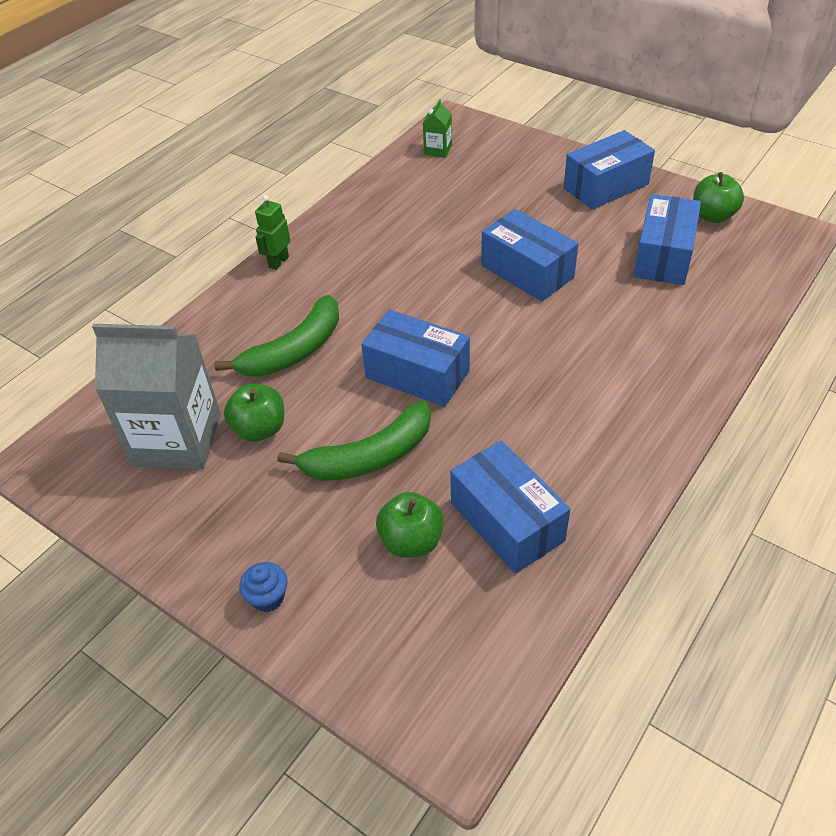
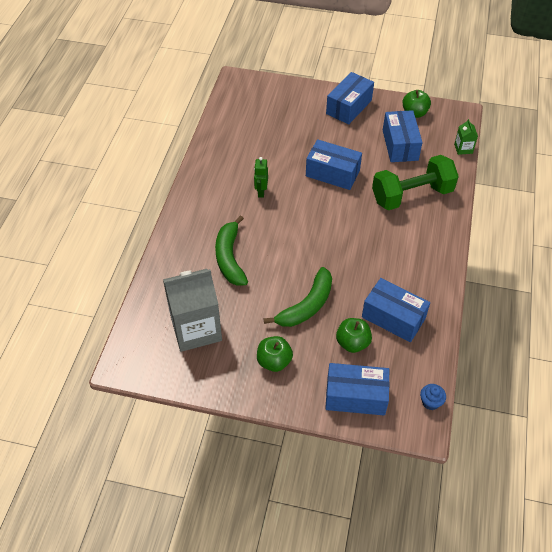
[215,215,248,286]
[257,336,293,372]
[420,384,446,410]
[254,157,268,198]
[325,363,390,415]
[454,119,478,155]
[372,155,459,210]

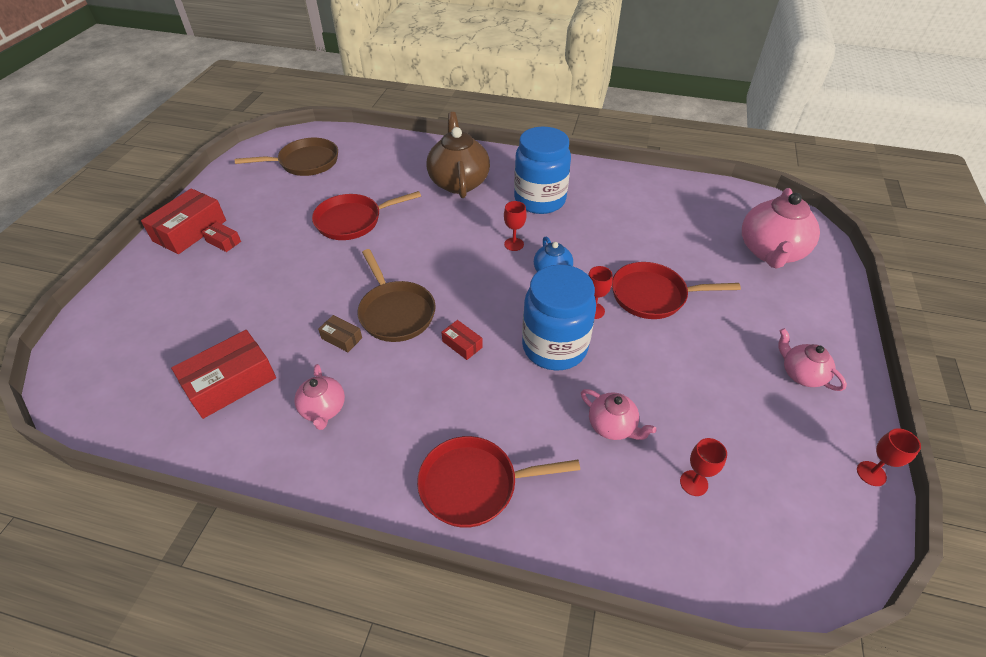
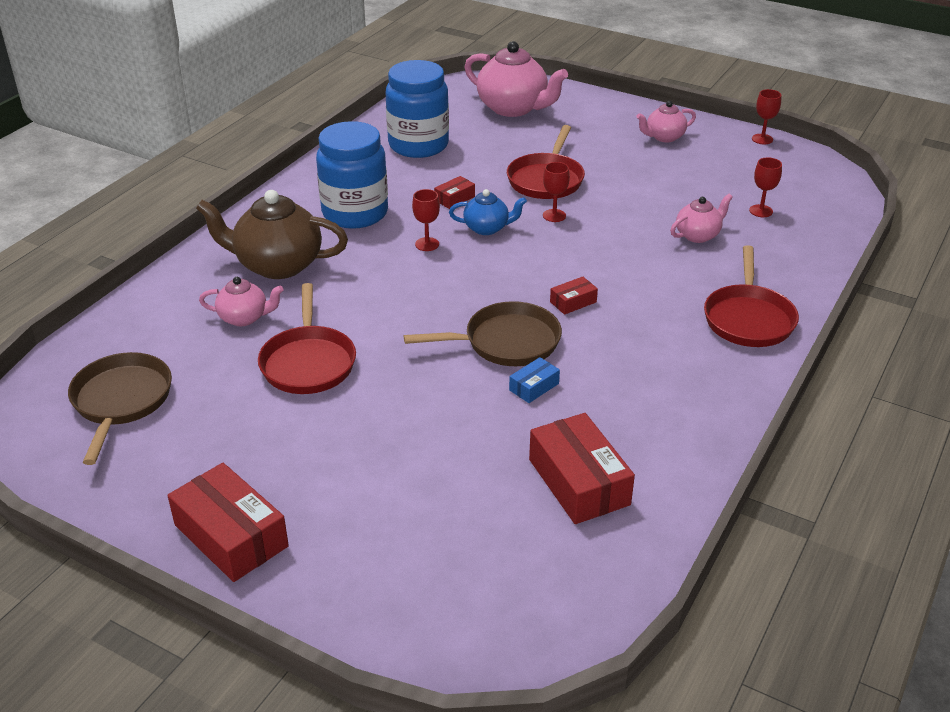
[434,176,475,209]
[199,277,284,326]
[509,357,560,403]
[385,60,449,158]

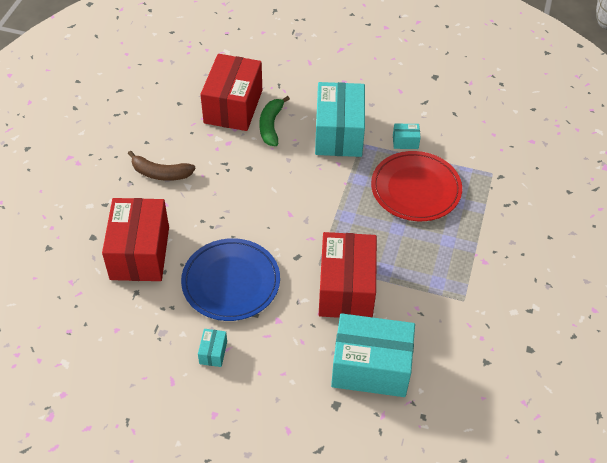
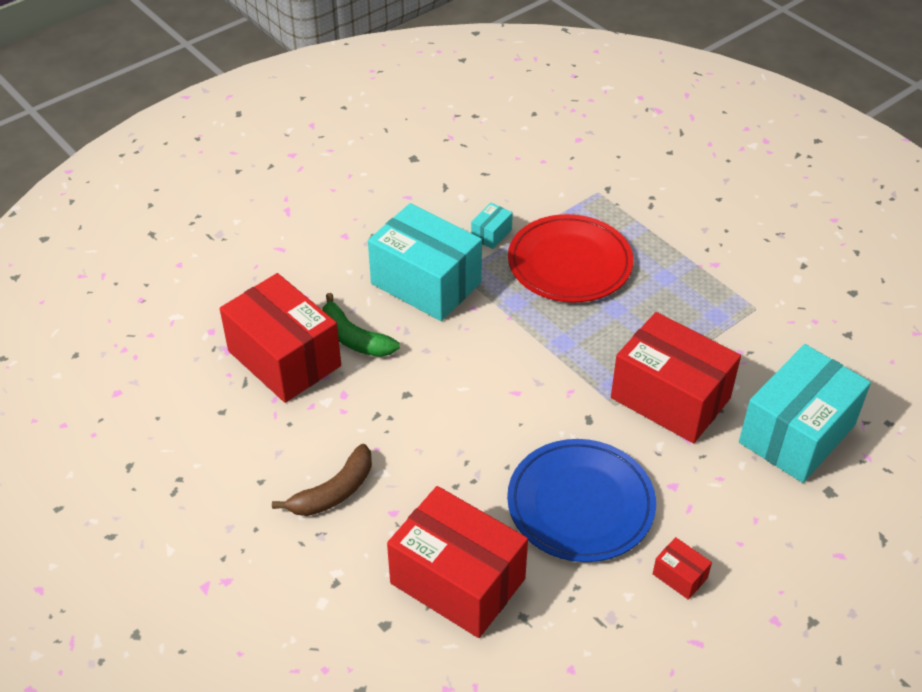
[653,537,712,600]

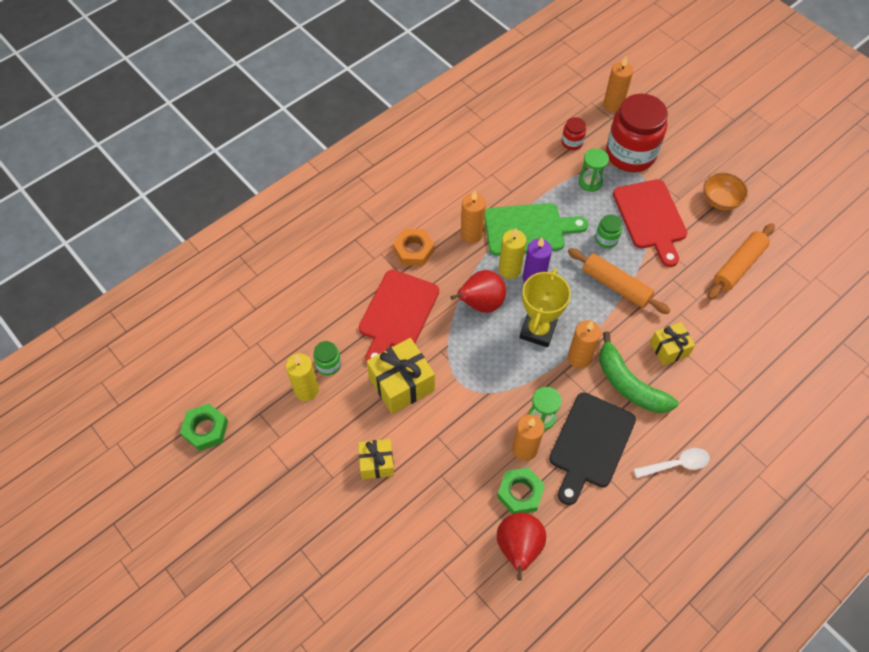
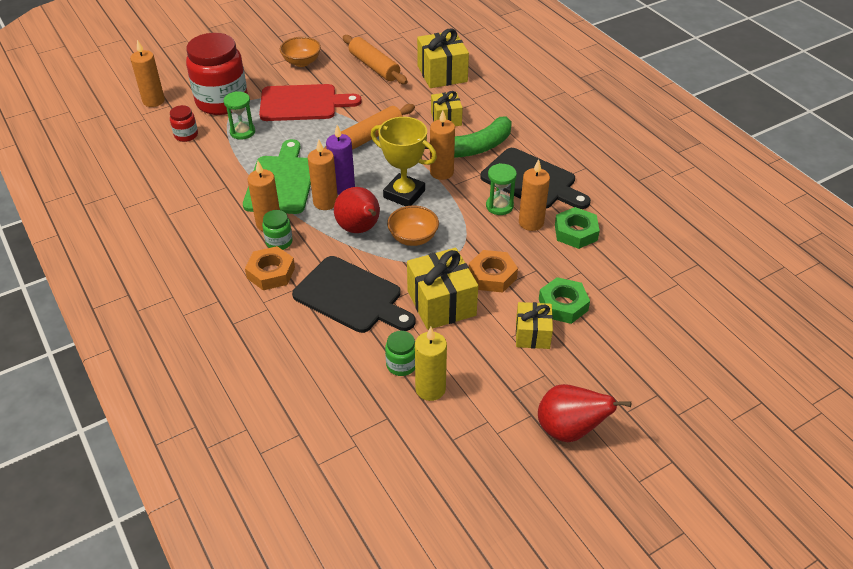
[539,277,590,324]
[292,256,415,333]
[538,384,631,442]
[308,139,338,210]
[262,210,293,250]
[634,448,710,478] (first image)
[387,205,439,246]
[417,28,469,88]
[469,250,518,293]

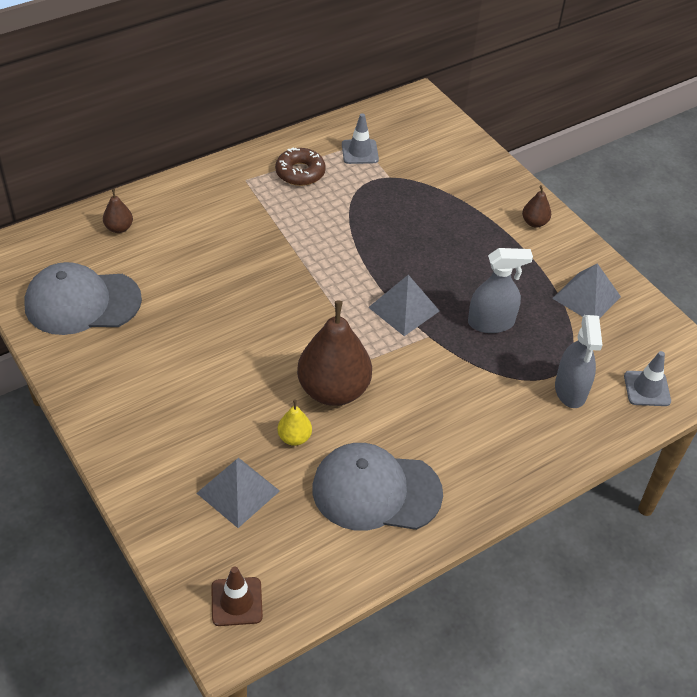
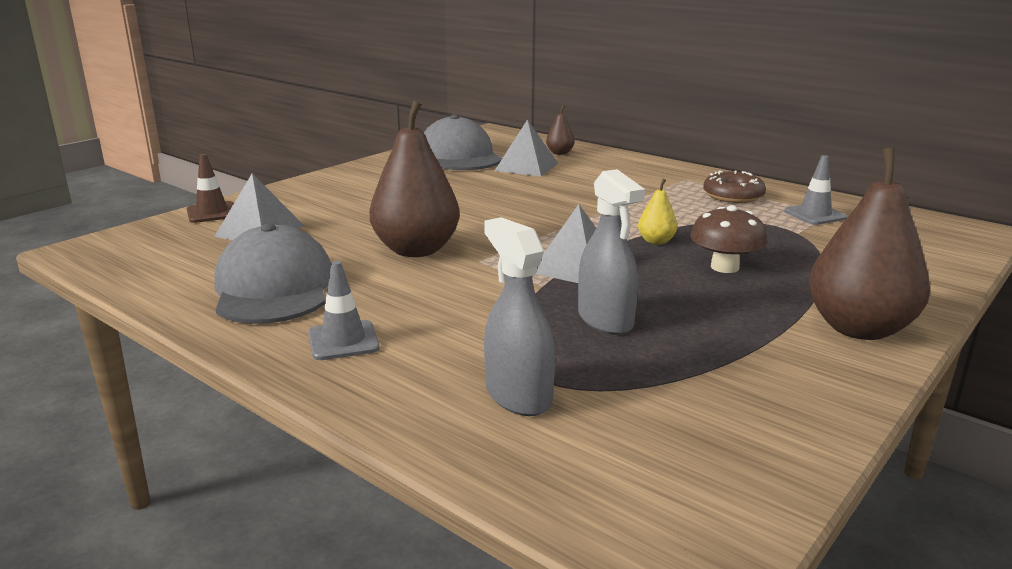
[187,154,234,223]
[638,179,678,245]
[809,148,930,340]
[495,120,558,177]
[484,217,555,416]
[308,261,380,360]
[690,205,767,273]

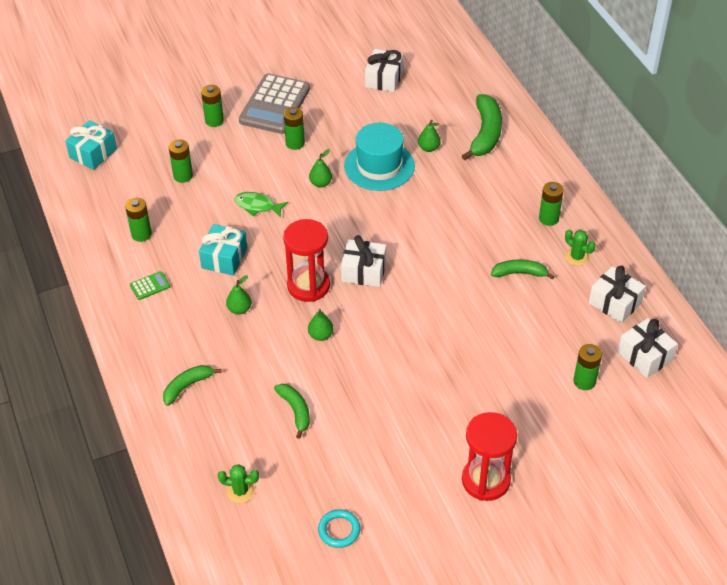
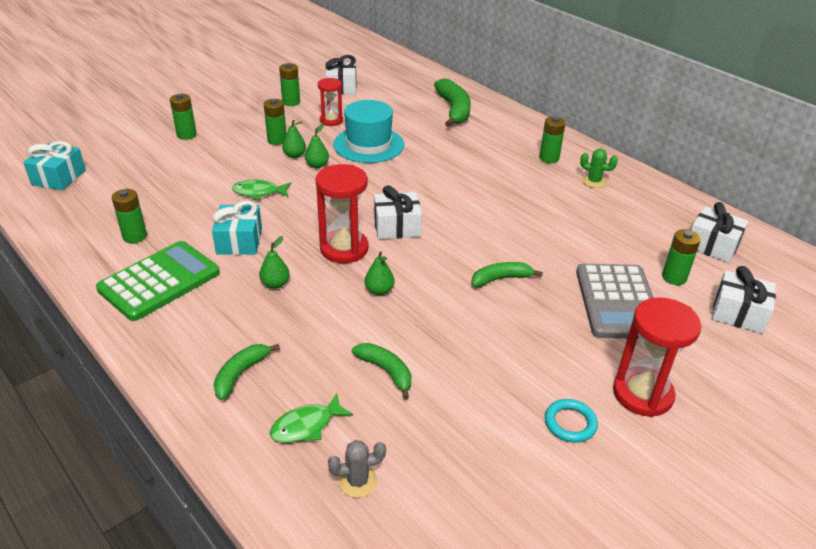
[96,241,220,321]
[279,63,300,106]
[328,440,386,498]
[576,264,654,339]
[545,399,598,443]
[282,120,306,158]
[472,262,543,287]
[712,266,776,334]
[270,393,353,443]
[318,78,343,126]

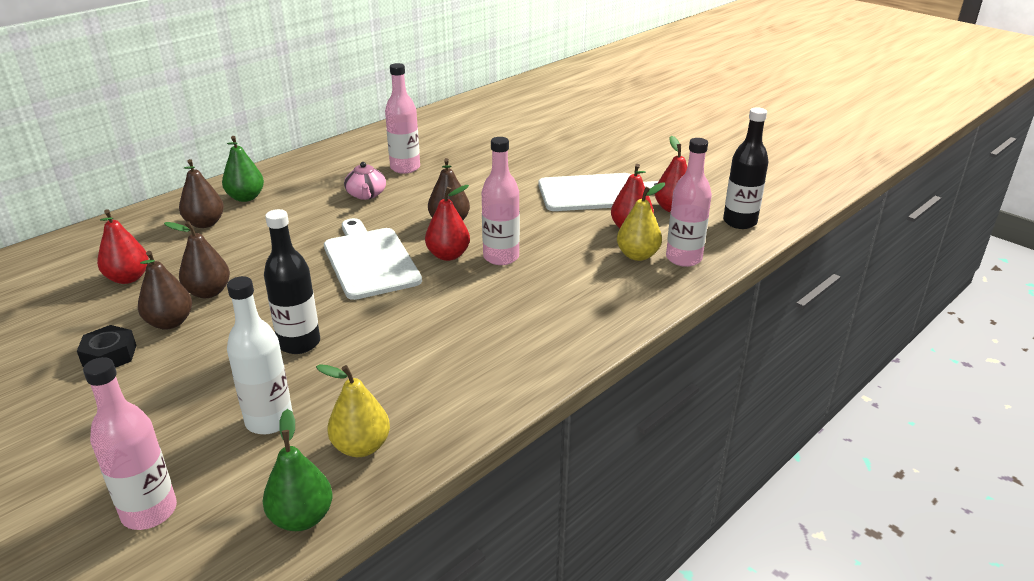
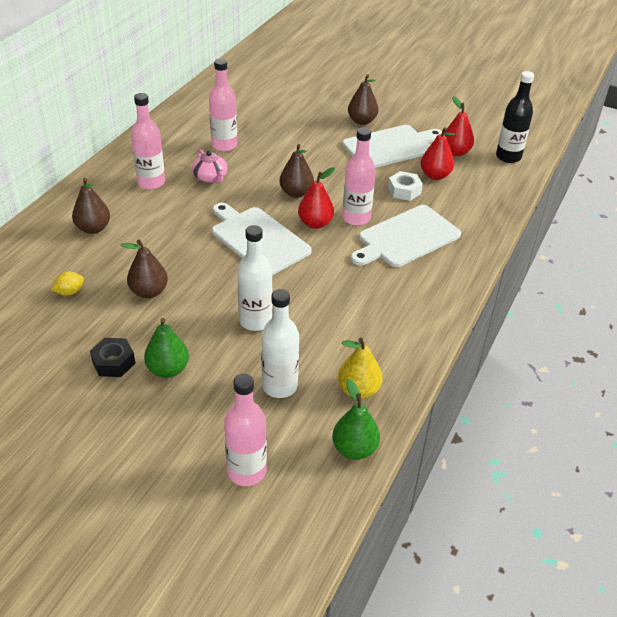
[51,272,84,296]
[348,74,378,125]
[144,318,189,378]
[237,225,272,331]
[617,182,665,261] (first image)
[131,93,165,190]
[351,205,461,267]
[388,171,423,201]

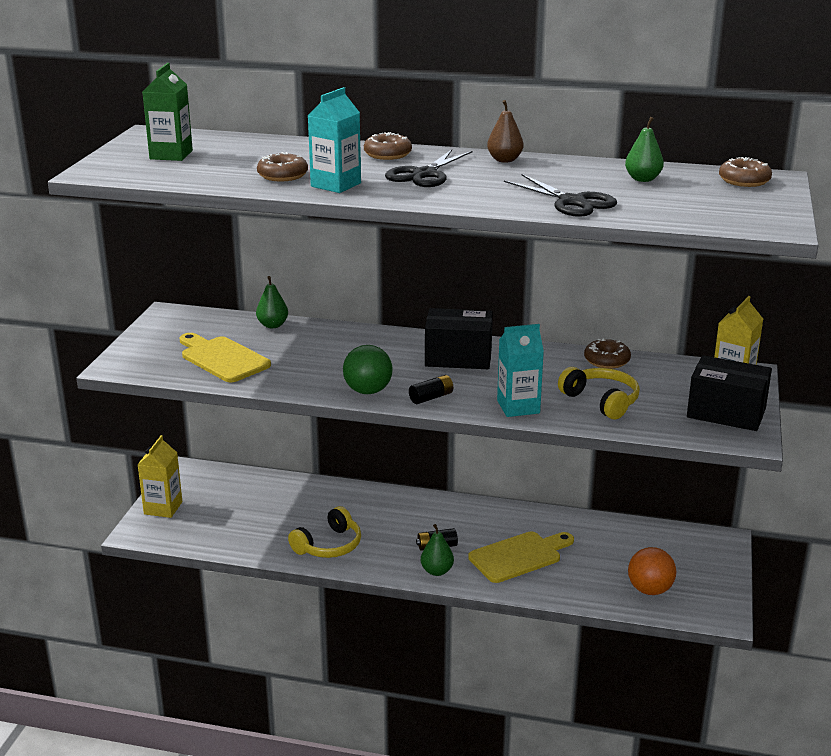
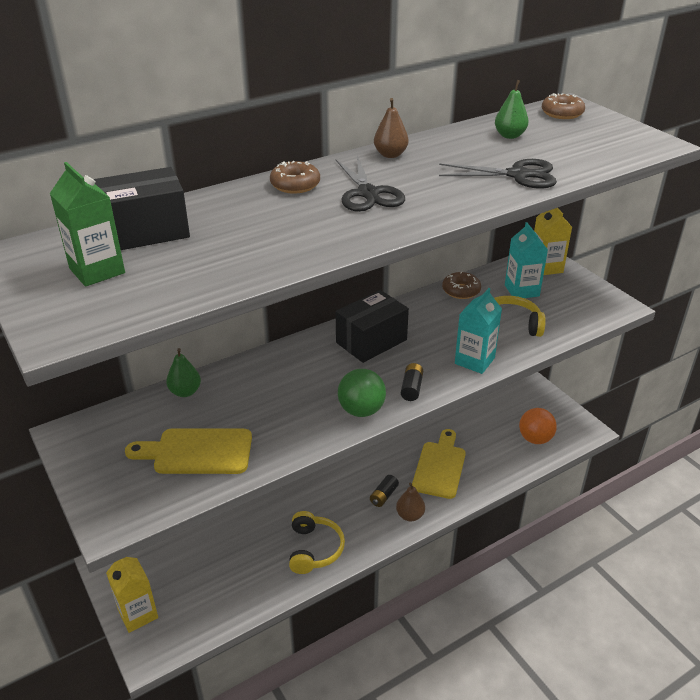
[257,152,308,181] (first image)
[505,222,548,298]
[396,483,425,521]
[93,167,190,250]

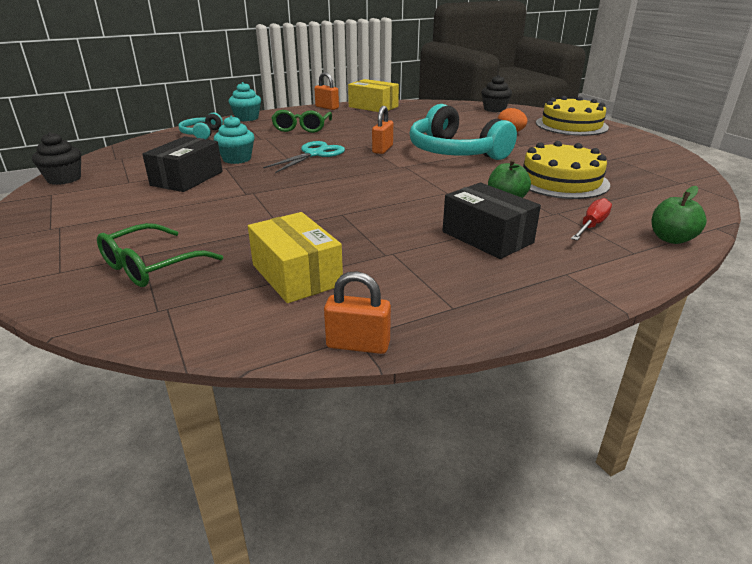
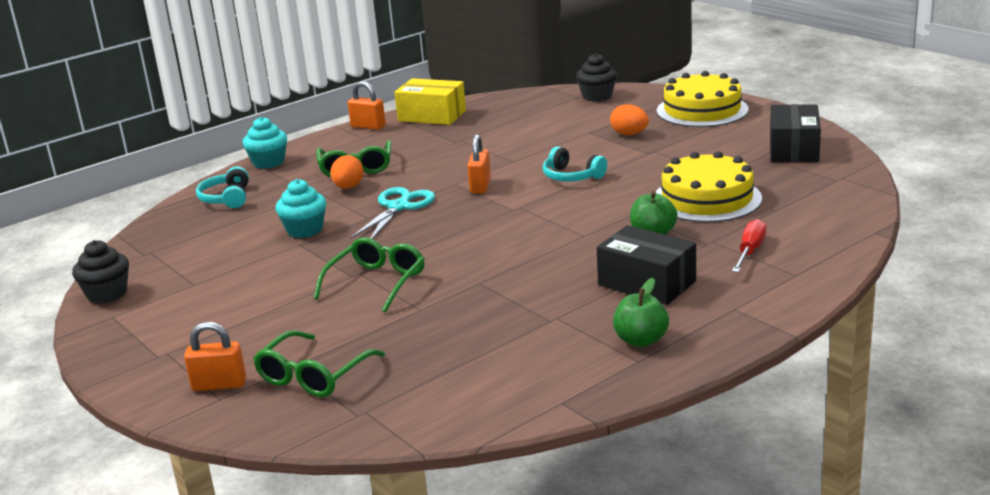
[770,104,821,162]
[248,212,343,303] (first image)
[184,322,246,391]
[543,147,607,182]
[613,278,669,347]
[313,237,425,313]
[330,155,364,189]

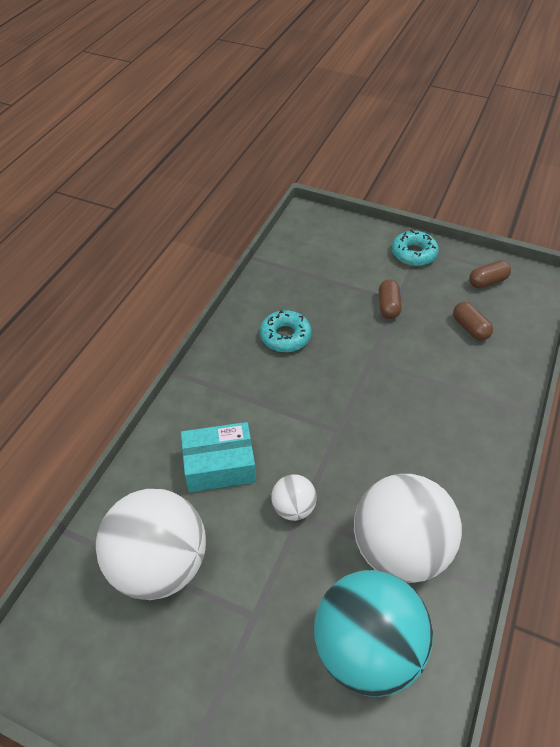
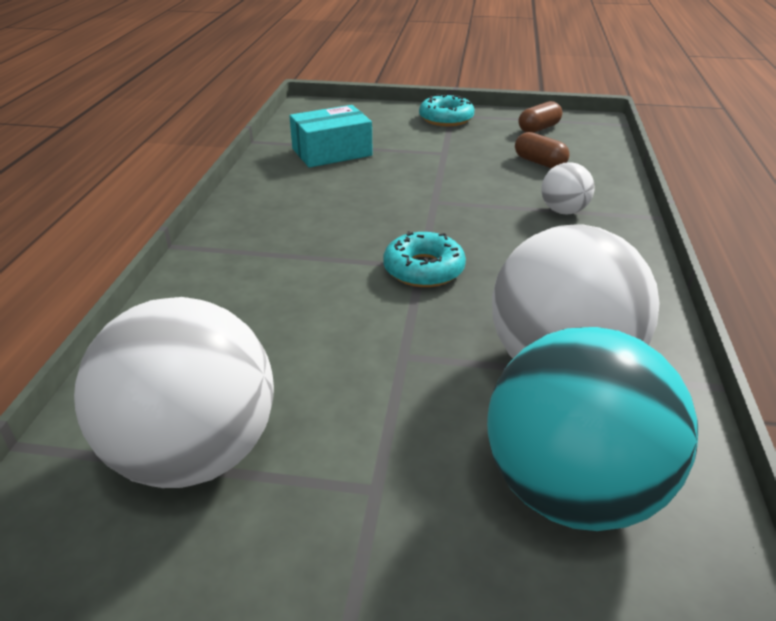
[289,105,373,168]
[383,231,466,287]
[541,162,595,215]
[379,279,402,319] (first image)

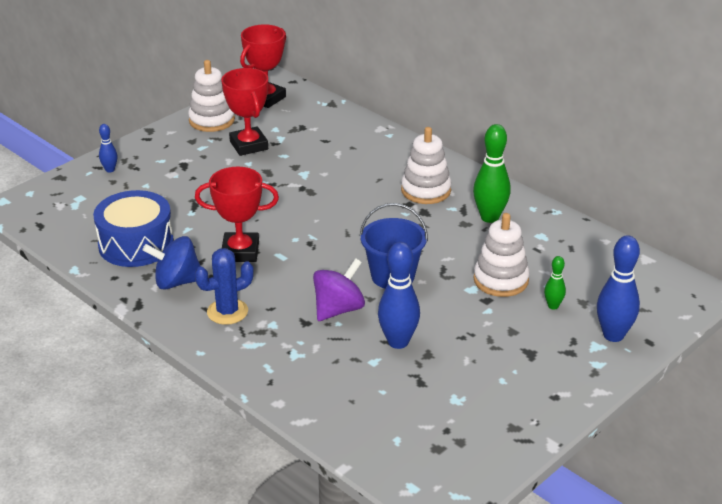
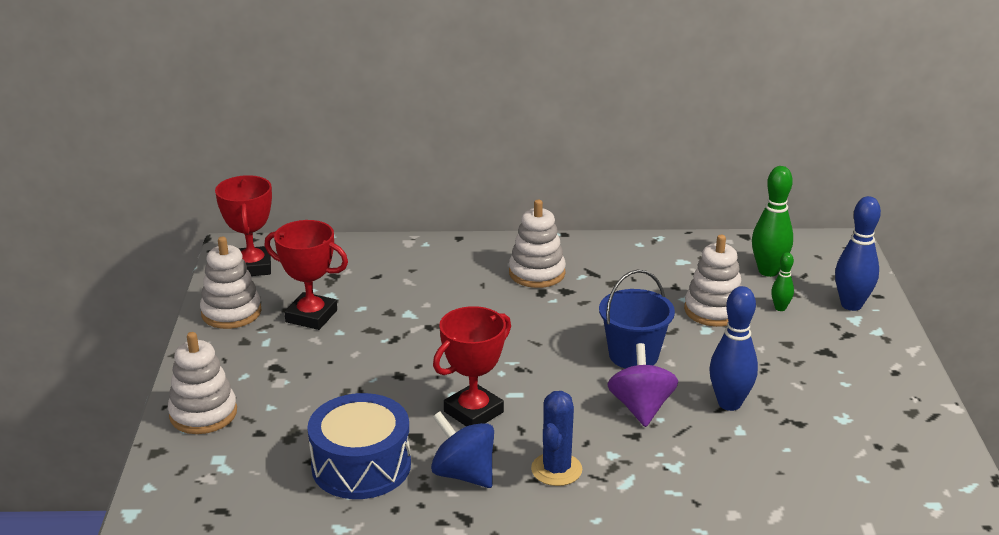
[168,332,237,434]
[431,411,494,488]
[752,166,793,277]

